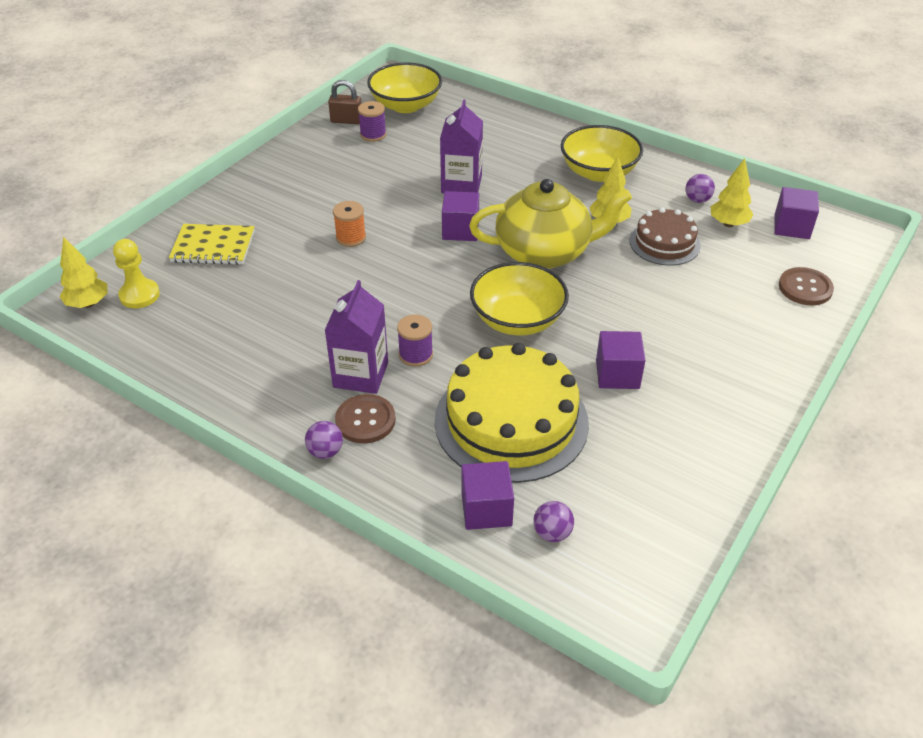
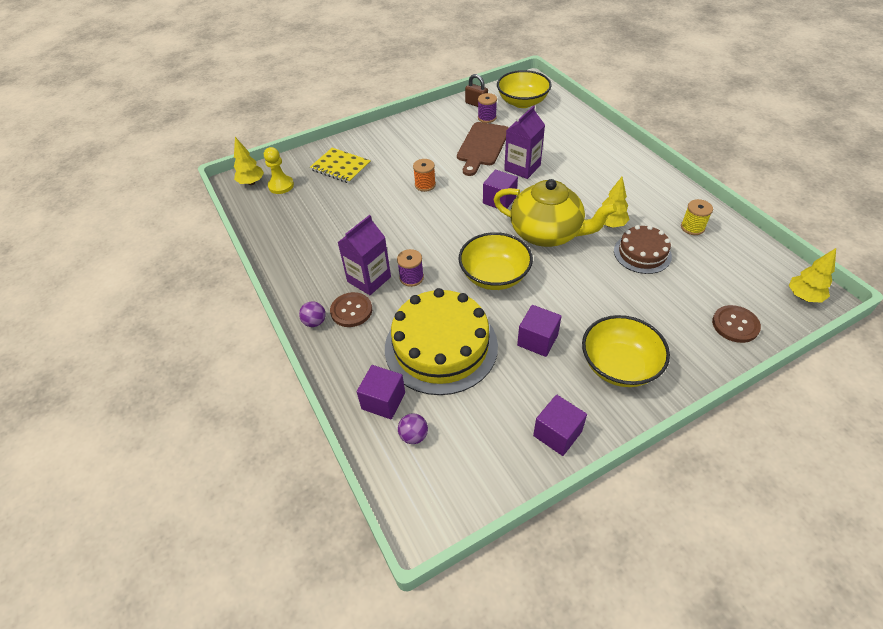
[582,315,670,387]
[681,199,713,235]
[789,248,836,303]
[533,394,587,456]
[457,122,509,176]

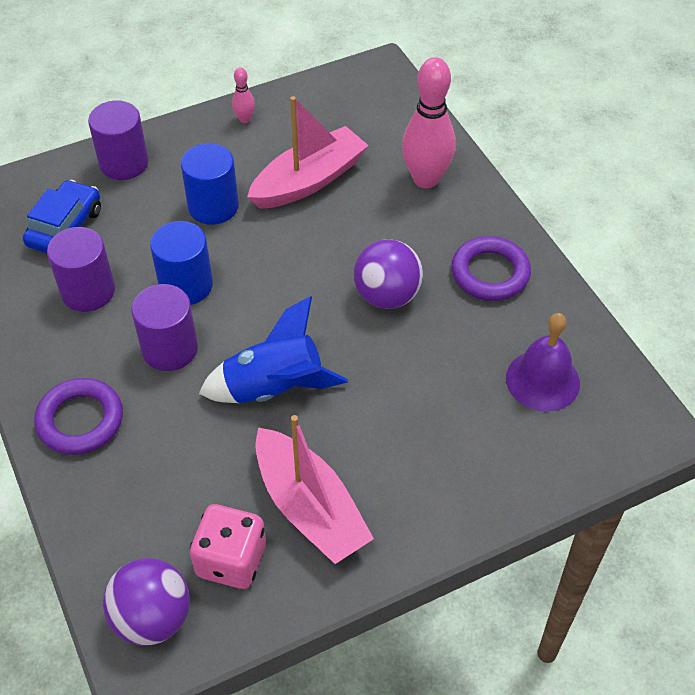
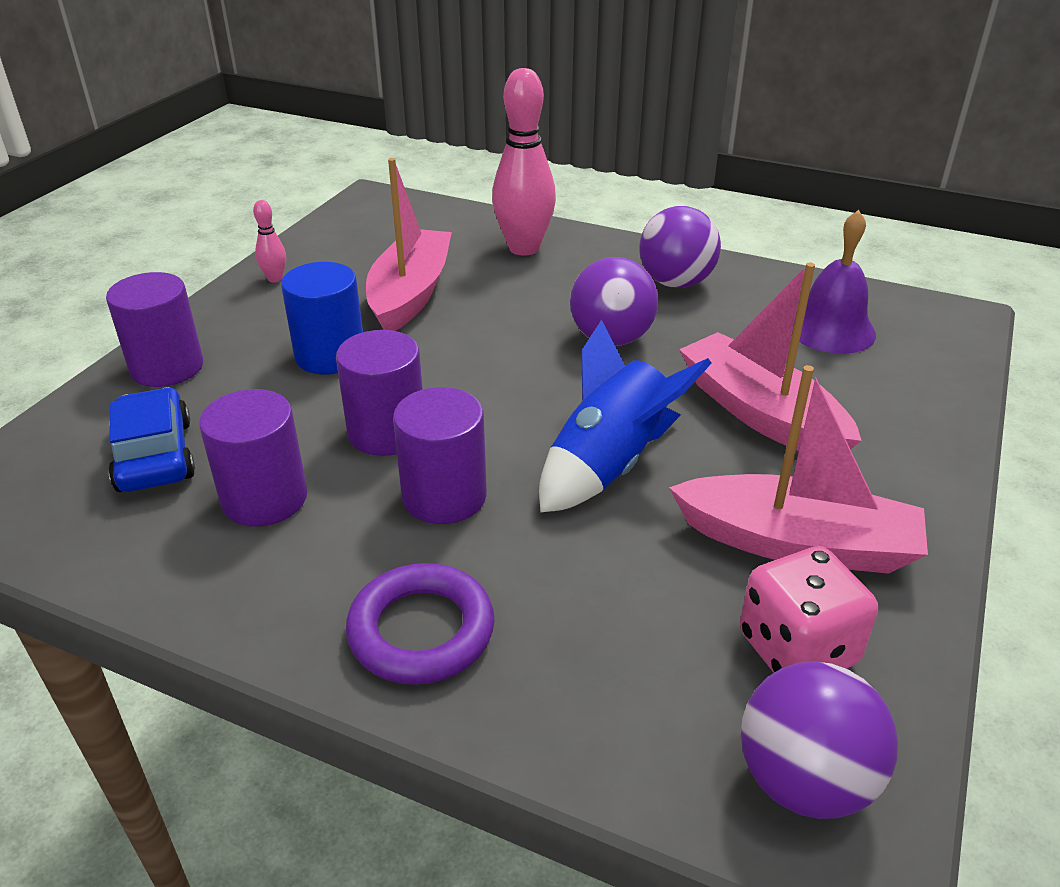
[336,330,423,456]
[639,206,721,288]
[679,263,862,451]

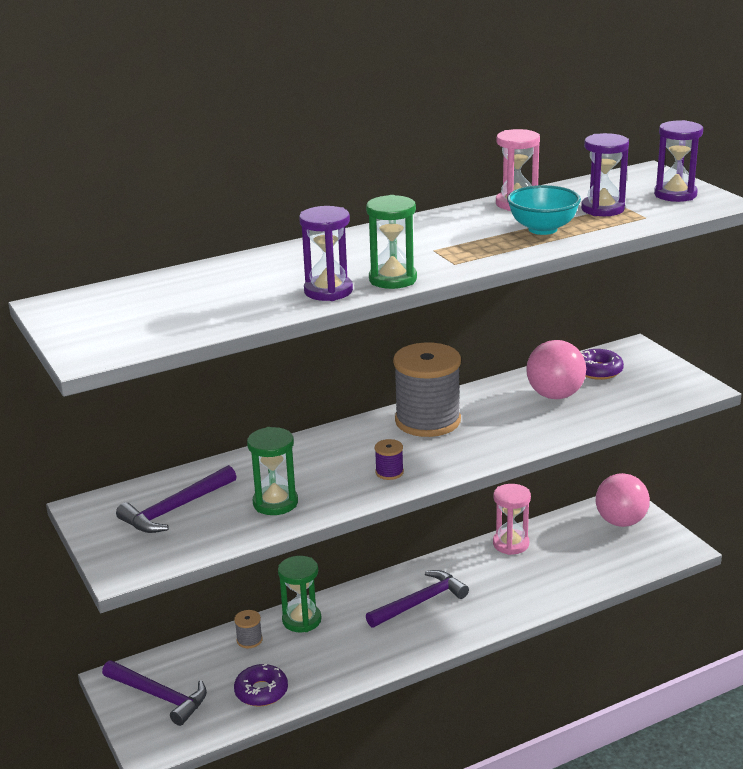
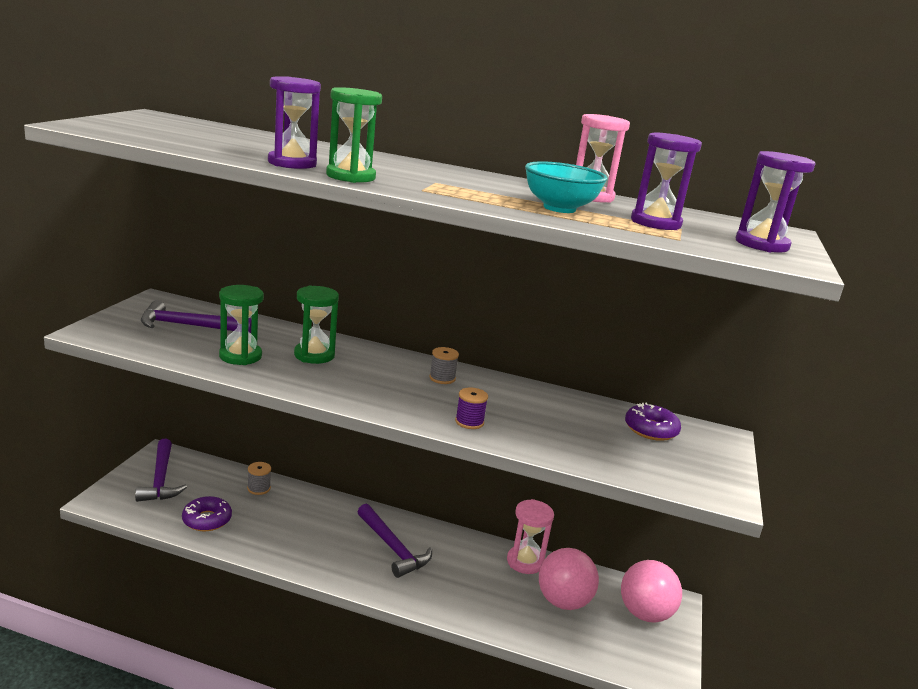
[294,286,339,364]
[357,504,432,578]
[455,387,488,429]
[429,347,459,384]
[539,548,599,610]

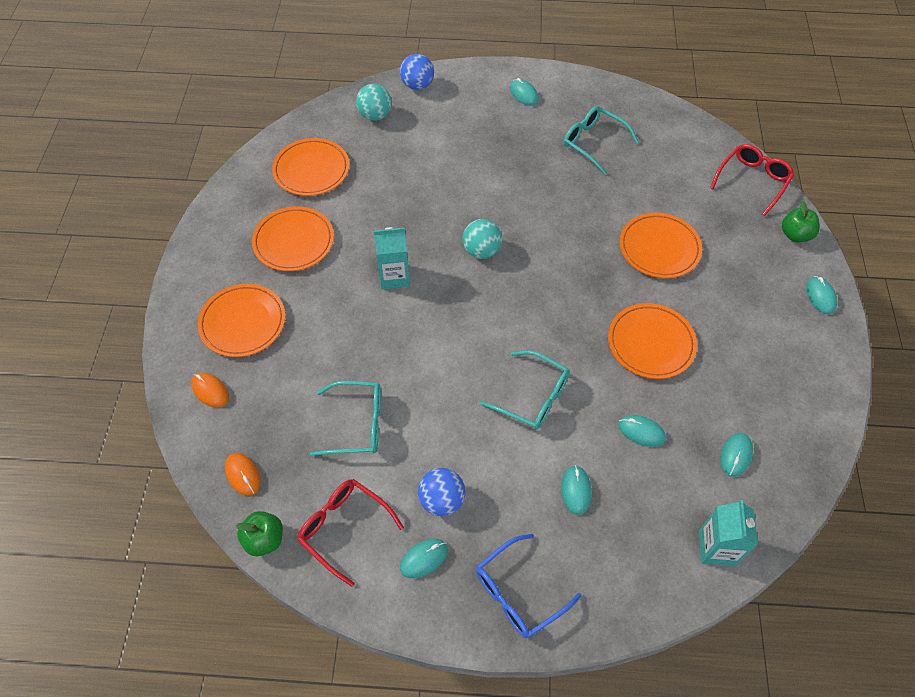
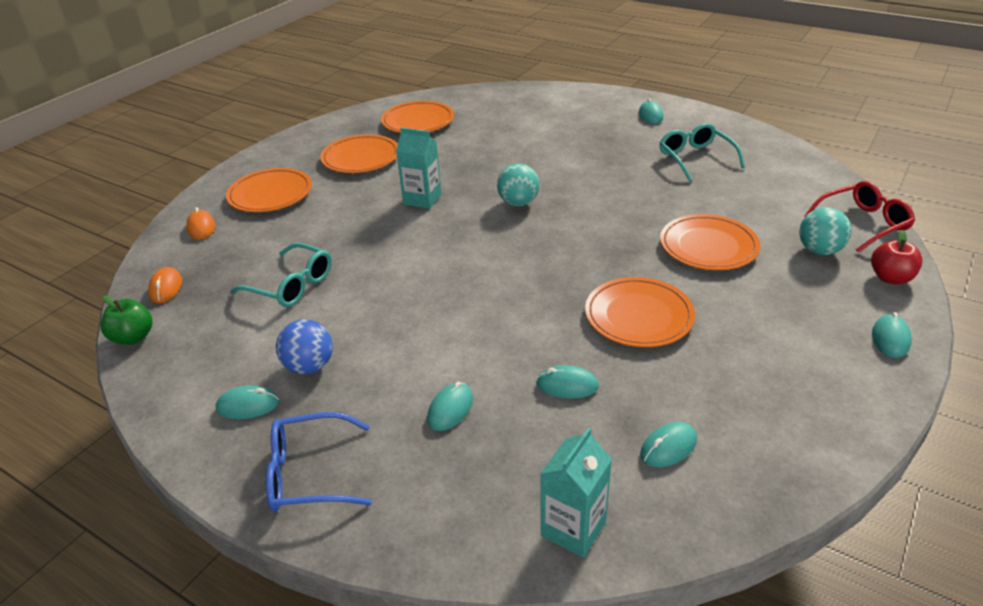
[297,479,404,587] (first image)
[799,207,851,255]
[400,54,434,90] (first image)
[479,350,570,430] (first image)
[536,365,599,398]
[871,230,923,284]

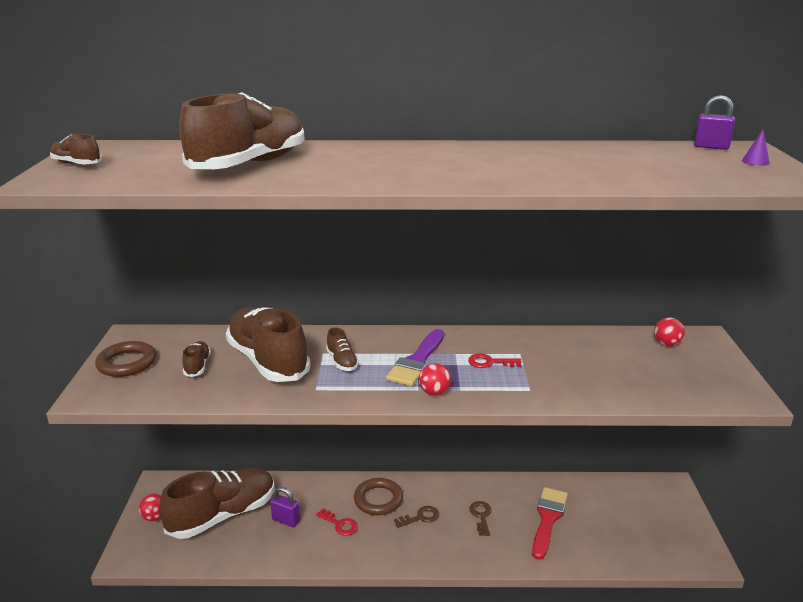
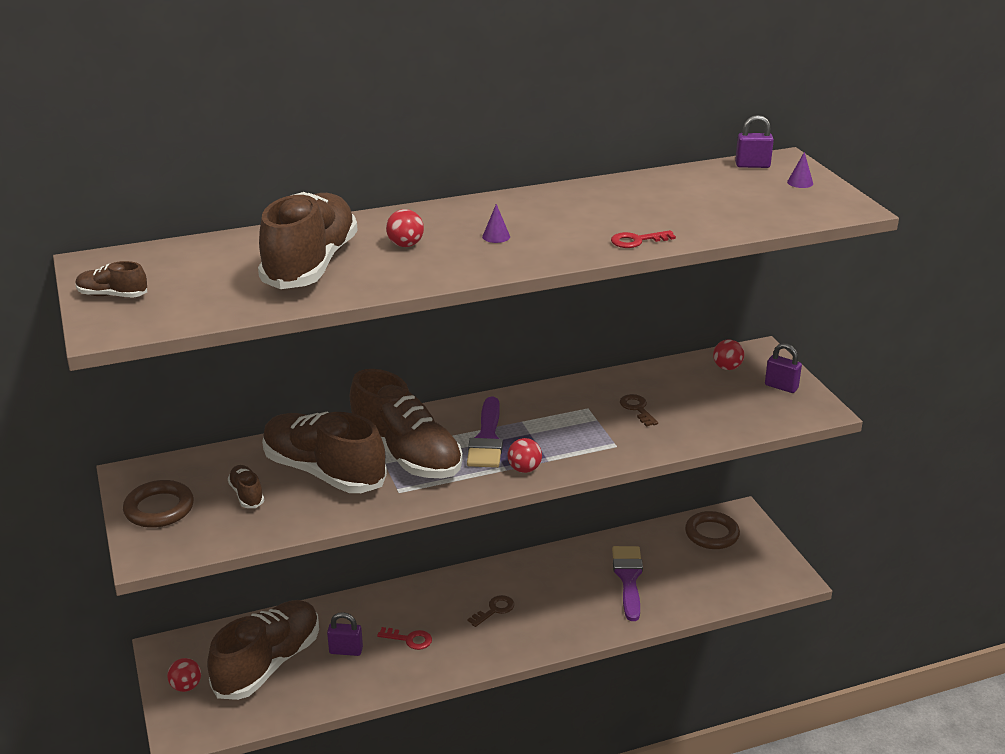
[350,369,463,478]
[685,511,740,549]
[611,230,676,248]
[620,394,658,427]
[612,546,643,621]
[386,209,424,247]
[482,204,510,243]
[765,343,802,393]

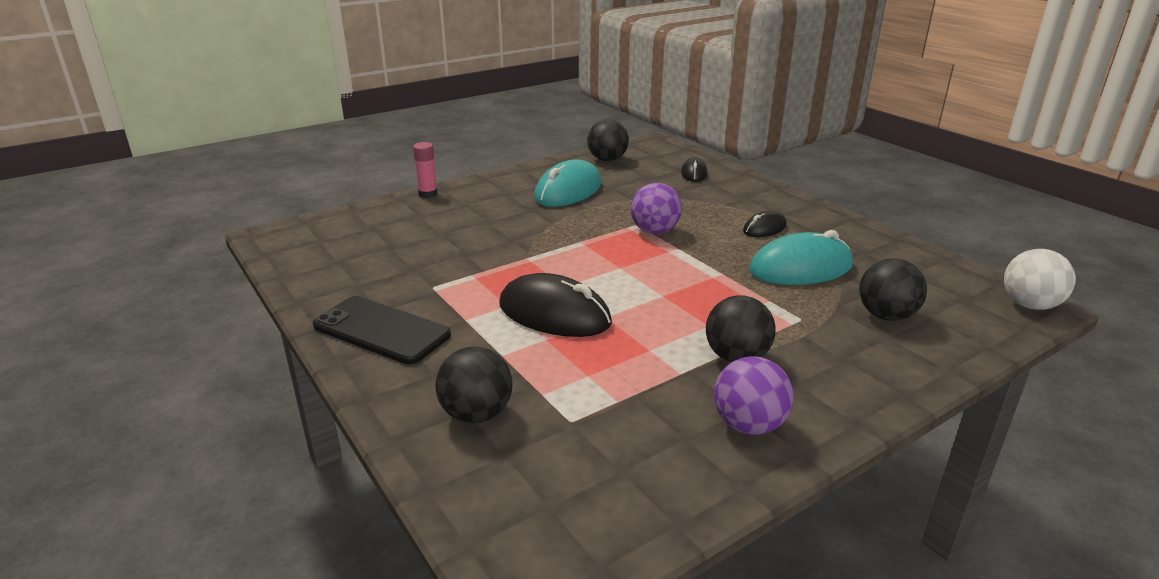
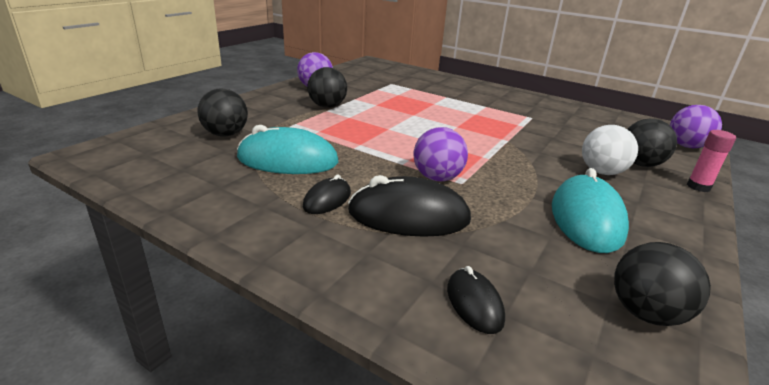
[313,296,451,364] (first image)
[627,119,677,167]
[348,175,471,237]
[237,125,339,174]
[582,125,638,175]
[670,105,722,148]

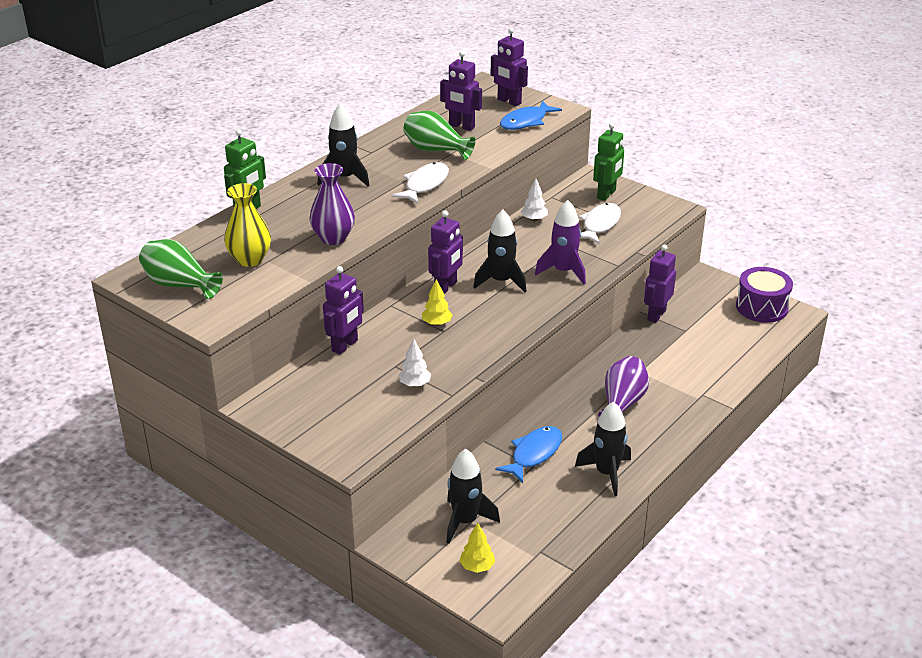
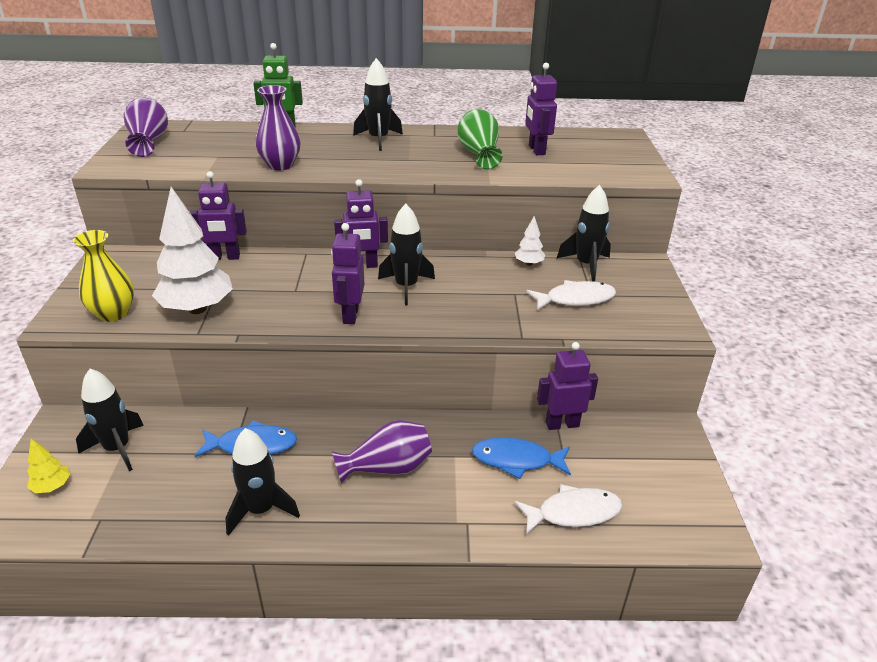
[124,98,168,157]
[73,230,134,322]
[515,484,623,535]
[152,187,233,314]
[422,279,453,326] (first image)
[331,223,364,324]
[472,437,571,479]
[535,200,586,285] (first image)
[593,123,624,201] (first image)
[736,267,793,323] (first image)
[557,185,611,282]

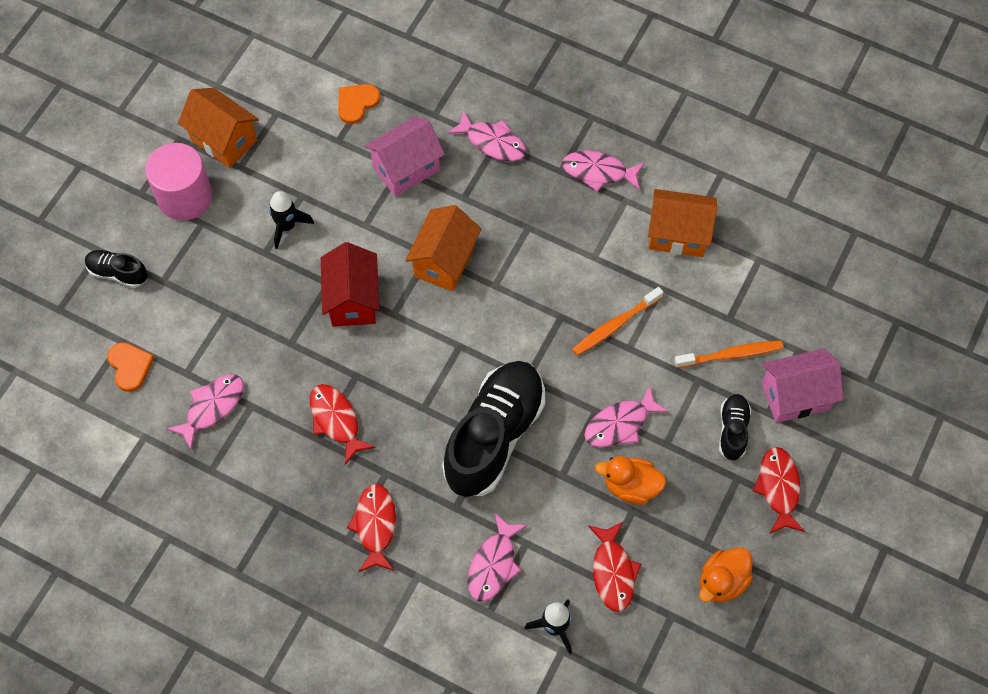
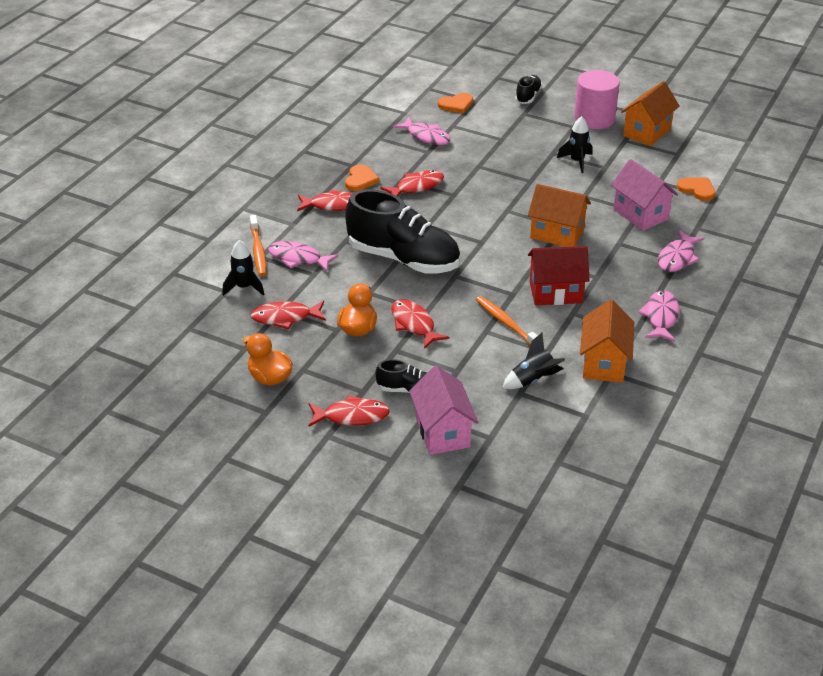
[528,246,590,305]
[391,299,449,349]
[250,215,266,276]
[345,165,380,191]
[502,333,565,389]

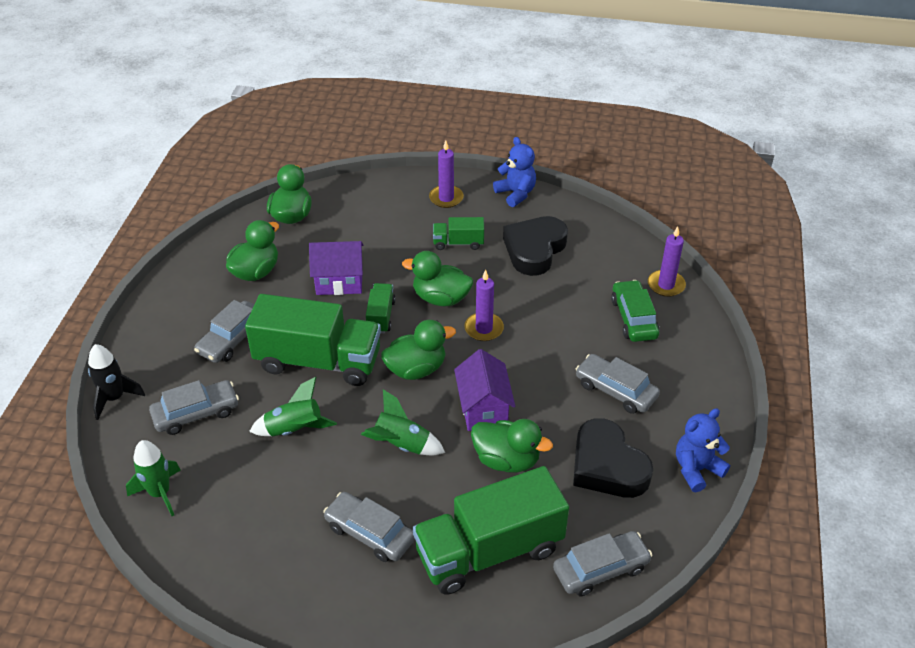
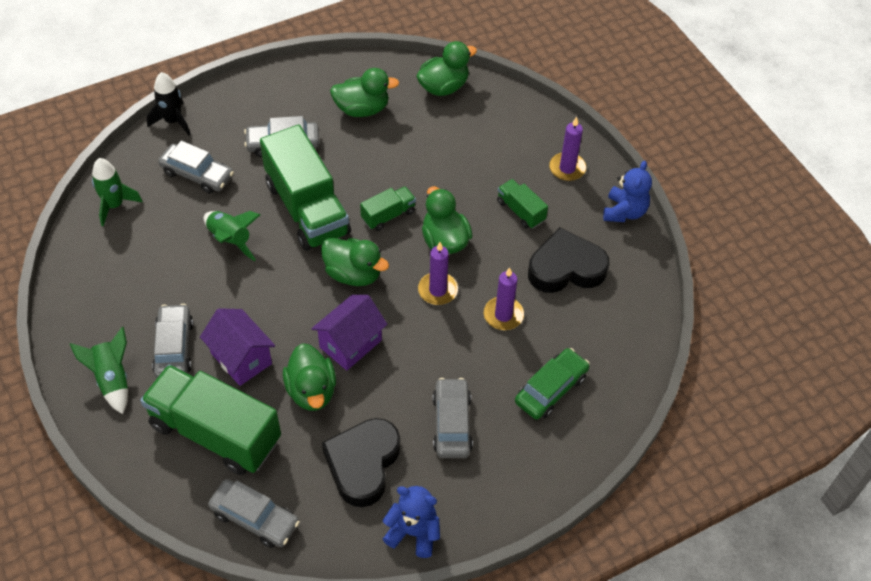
[200,308,275,386]
[70,327,128,414]
[484,267,524,330]

